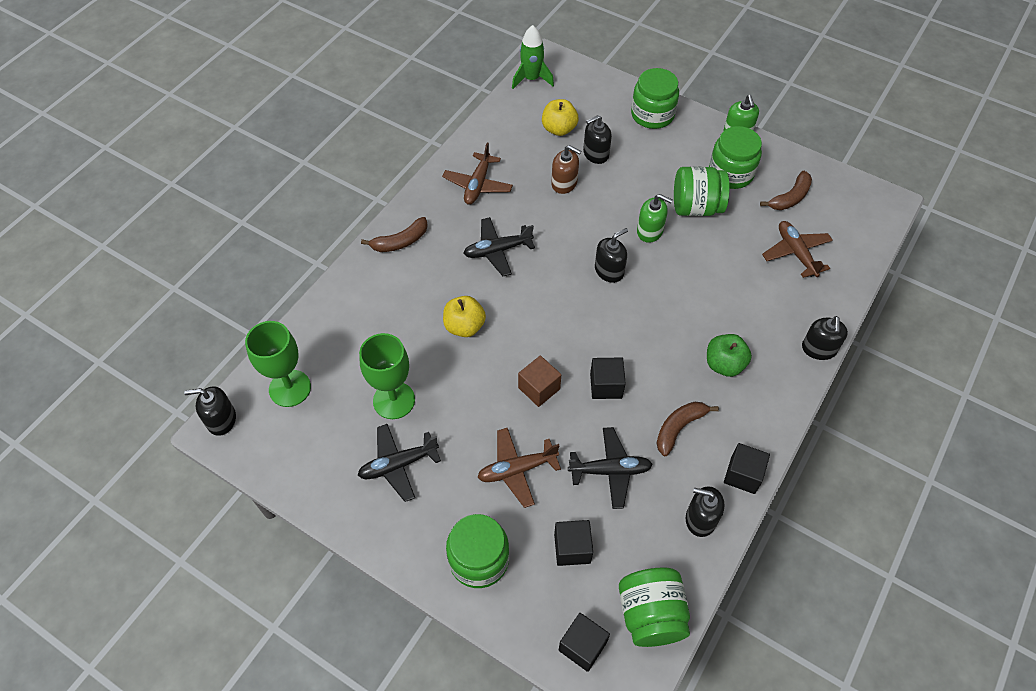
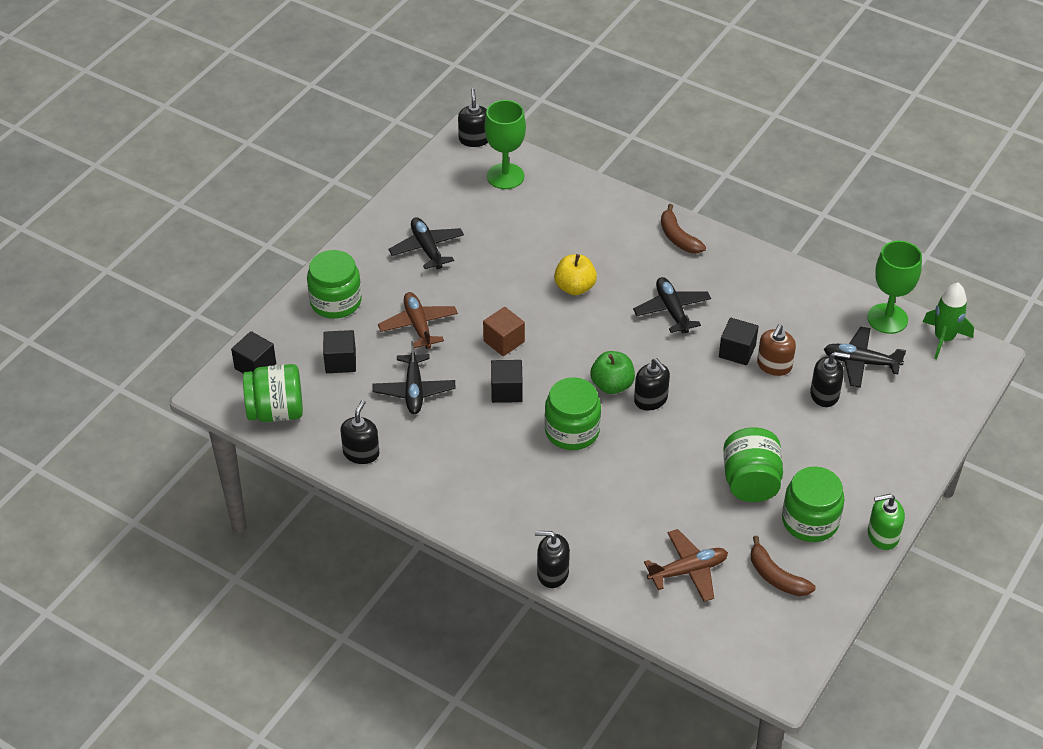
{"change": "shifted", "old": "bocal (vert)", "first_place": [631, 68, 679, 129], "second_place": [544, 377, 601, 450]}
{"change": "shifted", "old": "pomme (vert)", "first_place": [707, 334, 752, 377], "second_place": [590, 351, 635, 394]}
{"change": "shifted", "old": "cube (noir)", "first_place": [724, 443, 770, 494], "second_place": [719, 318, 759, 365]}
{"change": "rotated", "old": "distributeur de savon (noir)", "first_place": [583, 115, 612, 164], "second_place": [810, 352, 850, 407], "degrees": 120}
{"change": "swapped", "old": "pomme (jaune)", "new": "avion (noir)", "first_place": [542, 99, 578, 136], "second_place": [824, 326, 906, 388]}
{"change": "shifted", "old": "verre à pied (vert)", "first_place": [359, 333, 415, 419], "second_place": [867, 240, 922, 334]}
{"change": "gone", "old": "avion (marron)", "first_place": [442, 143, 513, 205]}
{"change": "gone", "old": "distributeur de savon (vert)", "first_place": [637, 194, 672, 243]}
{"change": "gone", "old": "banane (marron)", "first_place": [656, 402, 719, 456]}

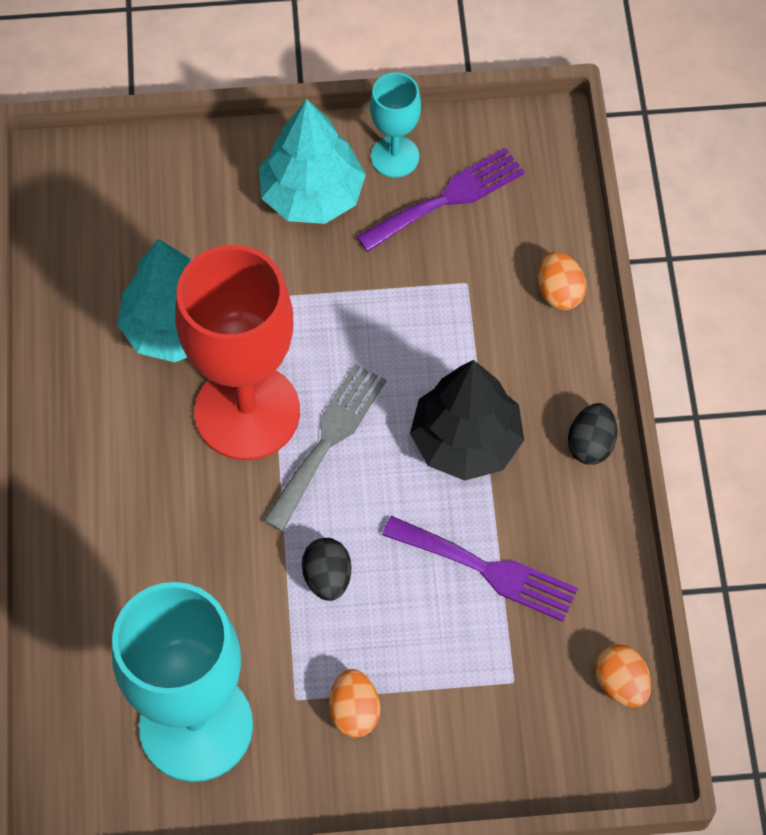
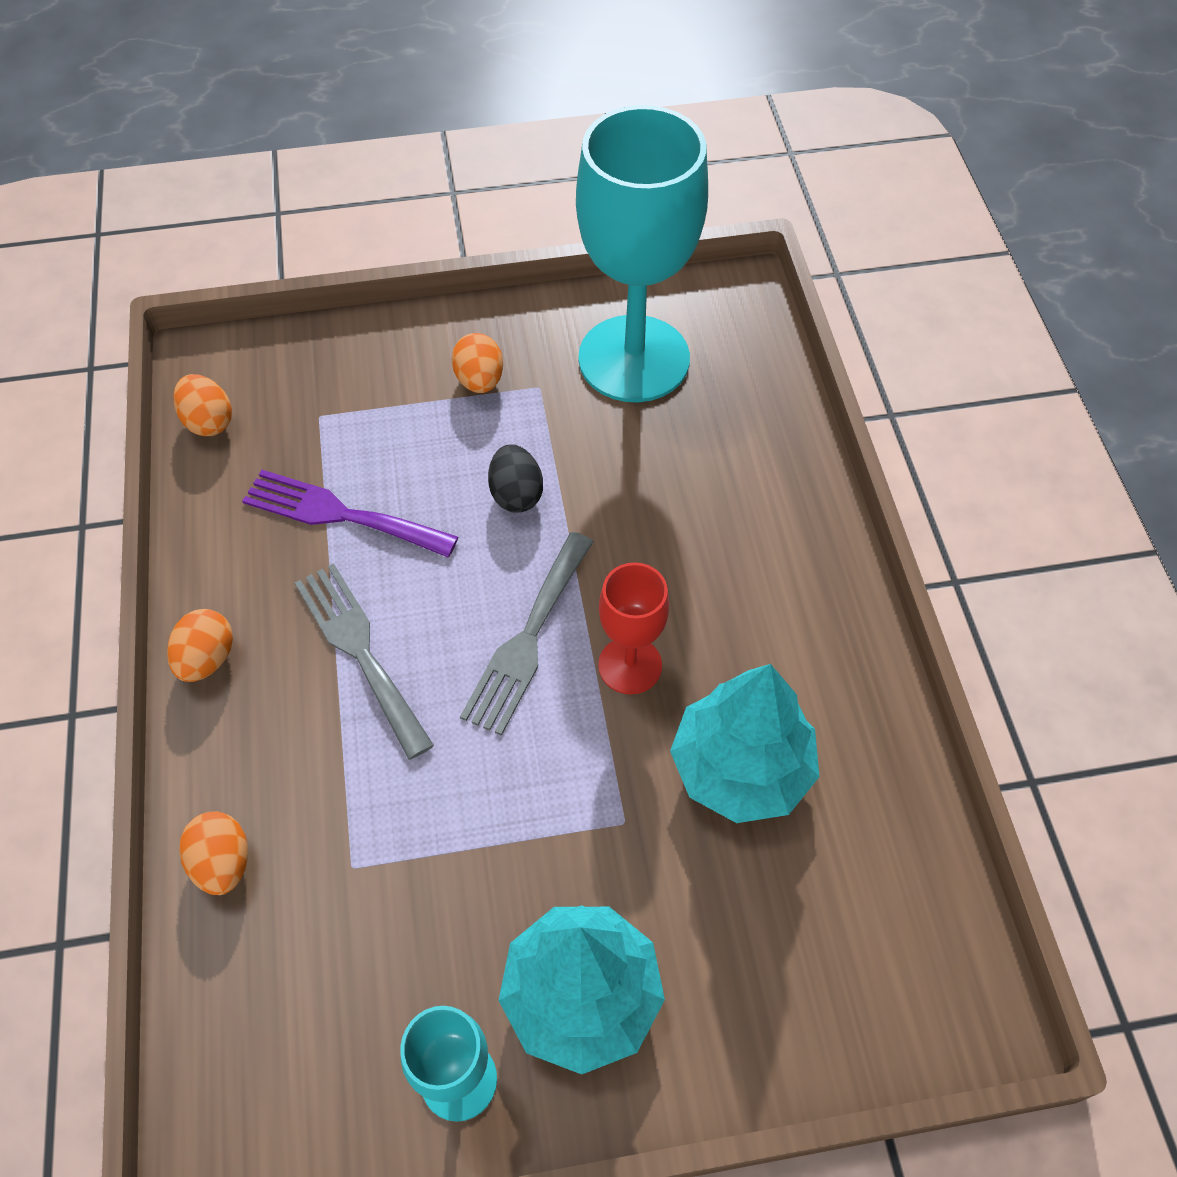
{"change": "repainted", "old": "œuf (noir)", "new": "œuf (orange)", "first_place": [568, 403, 617, 465], "second_place": [167, 609, 233, 682]}
{"change": "swapped", "old": "arbre (noir)", "new": "fourchette (gris)", "first_place": [410, 360, 524, 481], "second_place": [295, 563, 434, 760]}
{"change": "scaled", "old": "verre à pied (rouge)", "first_place": [175, 245, 300, 460], "second_place": [598, 562, 669, 694], "factor": 0.49}
{"change": "gone", "old": "fourchette (violet)", "first_place": [356, 148, 525, 252]}

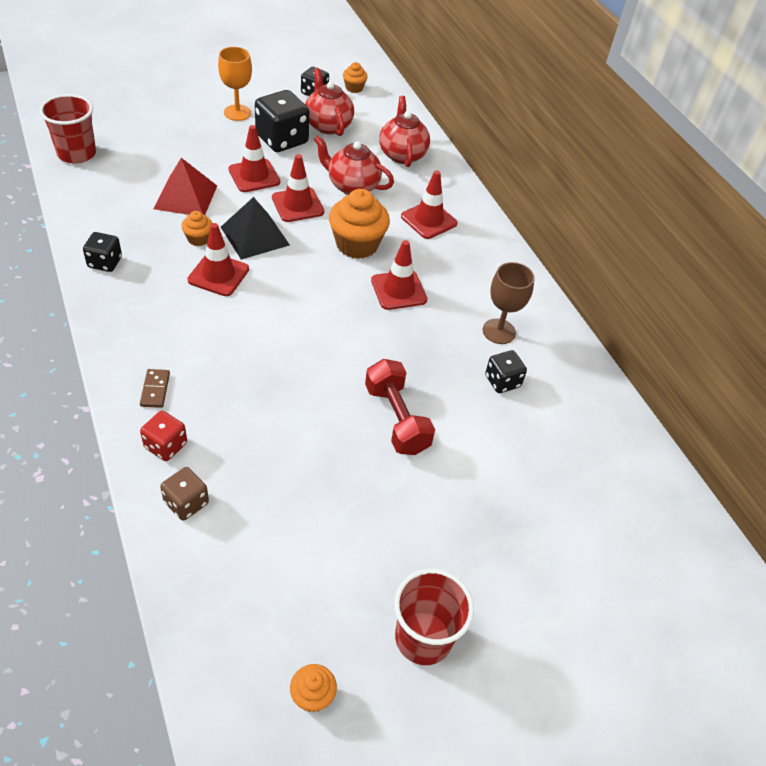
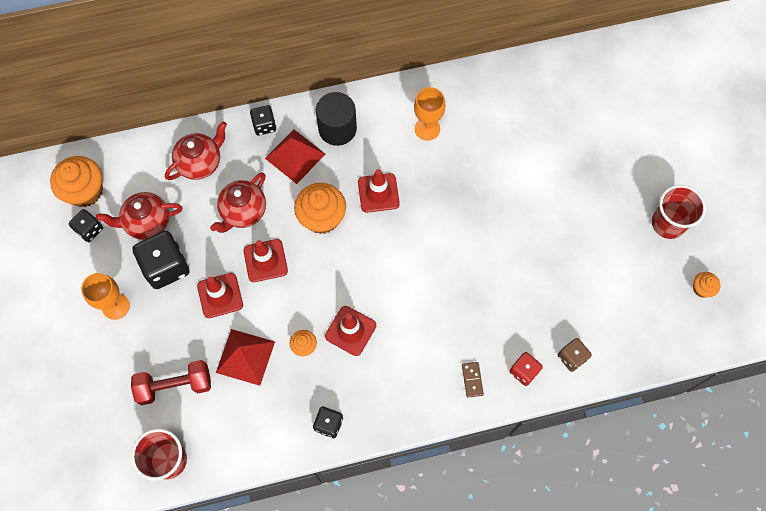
{"change": "scaled", "old": "muffin (orange)", "first_place": [343, 62, 368, 93], "second_place": [50, 156, 103, 207], "factor": 1.98}
{"change": "shifted", "old": "haltère (rouge)", "first_place": [365, 359, 435, 455], "second_place": [131, 360, 211, 405]}
{"change": "rotated", "old": "théière (rouge)", "first_place": [379, 96, 430, 167], "second_place": [165, 121, 227, 180], "degrees": 135}
{"change": "shifted", "old": "dé (noir)", "first_place": [485, 350, 527, 393], "second_place": [250, 105, 276, 135]}
{"change": "swapped", "old": "cône de chantier (rouge)", "new": "pyramide (rouge)", "first_place": [401, 170, 458, 239], "second_place": [265, 129, 325, 184]}
{"change": "new", "new": "cylindre (noir)", "second_place": [316, 92, 357, 146]}
{"change": "repainted", "old": "verre à pied (marron)", "new": "verre à pied (orange)", "first_place": [483, 262, 535, 344], "second_place": [414, 87, 446, 141]}
{"change": "rotated", "old": "domino (marron)", "first_place": [140, 369, 170, 408], "second_place": [462, 362, 484, 398], "degrees": 75}
{"change": "gone", "old": "pyramide (noir)", "first_place": [221, 197, 290, 260]}

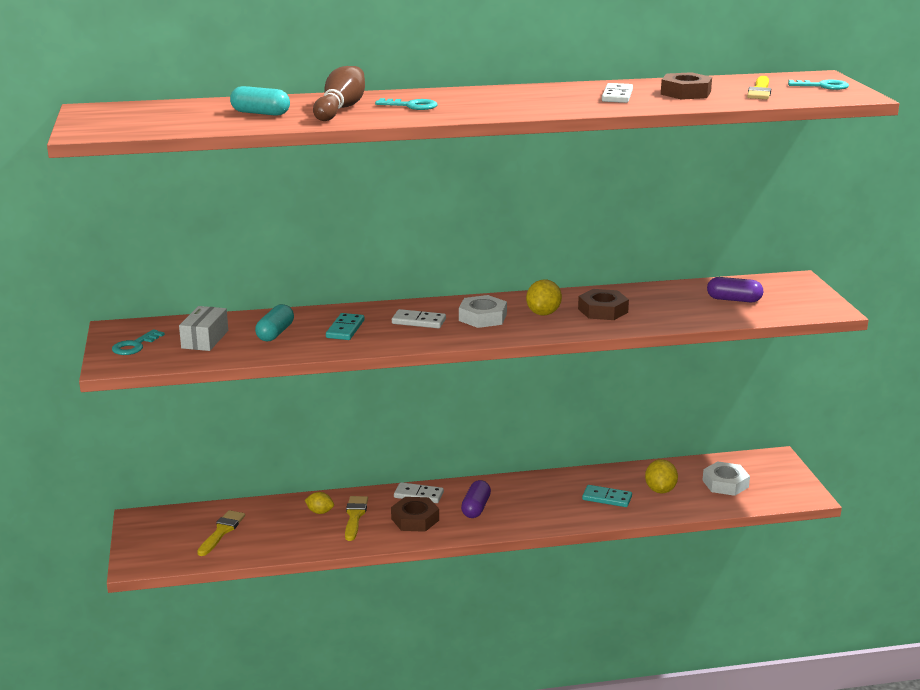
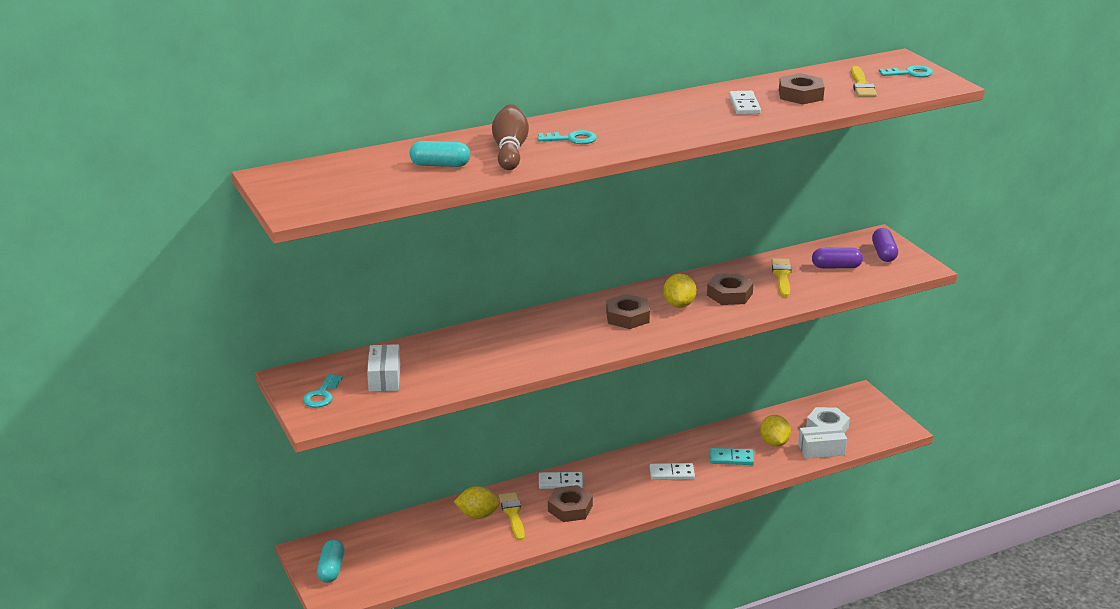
{"change": "shifted", "old": "gélule (turquoise)", "first_place": [255, 304, 294, 341], "second_place": [317, 539, 344, 583]}
{"change": "scaled", "old": "citron (jaune)", "first_place": [305, 492, 334, 514], "second_place": [454, 486, 500, 519], "factor": 1.52}
{"change": "repainted", "old": "écrou (blanc)", "new": "écrou (marron)", "first_place": [459, 295, 507, 328], "second_place": [606, 294, 650, 329]}
{"change": "shifted", "old": "domino (blanc)", "first_place": [392, 309, 446, 328], "second_place": [650, 463, 695, 480]}
{"change": "shifted", "old": "pinceau (jaune)", "first_place": [197, 510, 245, 556], "second_place": [771, 258, 791, 297]}
{"change": "new", "new": "boîte (blanc)", "second_place": [798, 425, 847, 459]}
{"change": "shifted", "old": "gélule (violet)", "first_place": [461, 480, 491, 518], "second_place": [872, 228, 898, 262]}
{"change": "gone", "old": "domino (turquoise)", "first_place": [326, 313, 364, 340]}

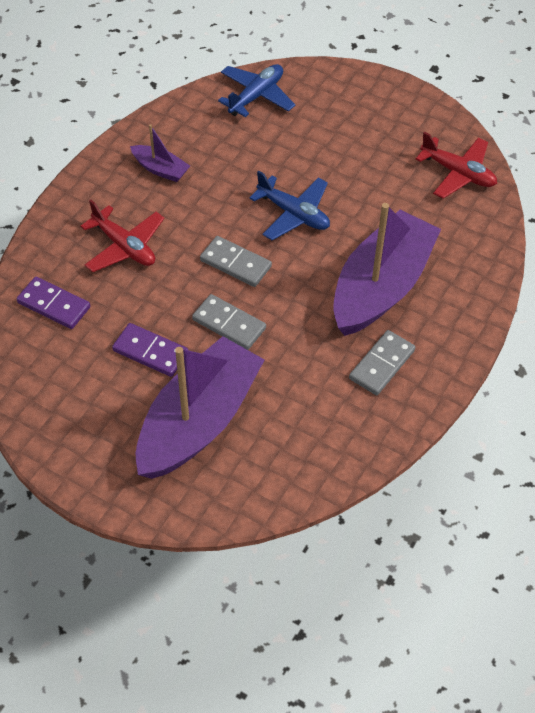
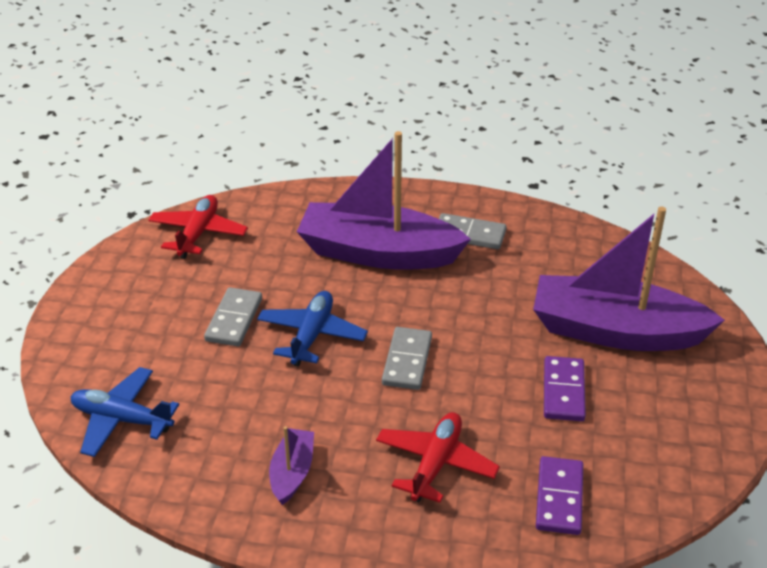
{"change": "shifted", "old": "domino (gris)", "first_place": [192, 294, 266, 350], "second_place": [204, 287, 262, 346]}

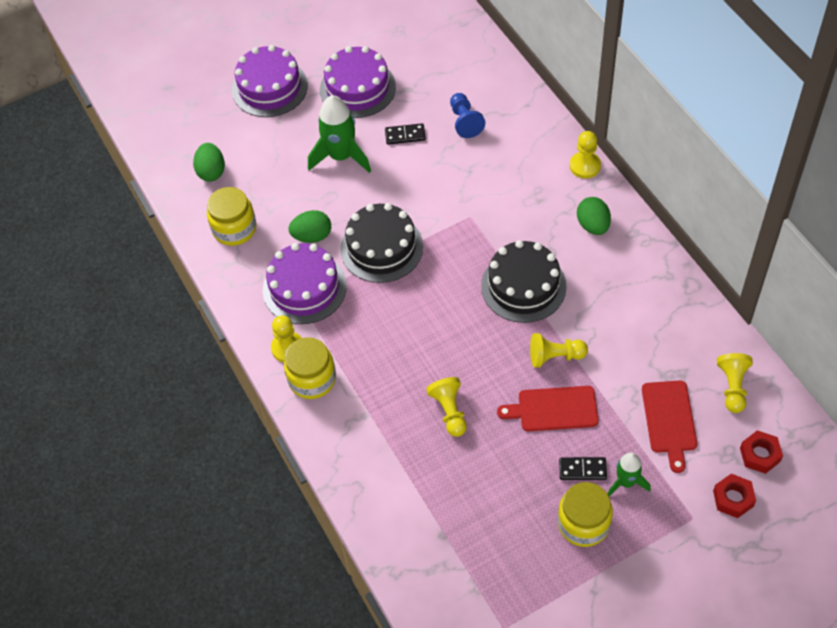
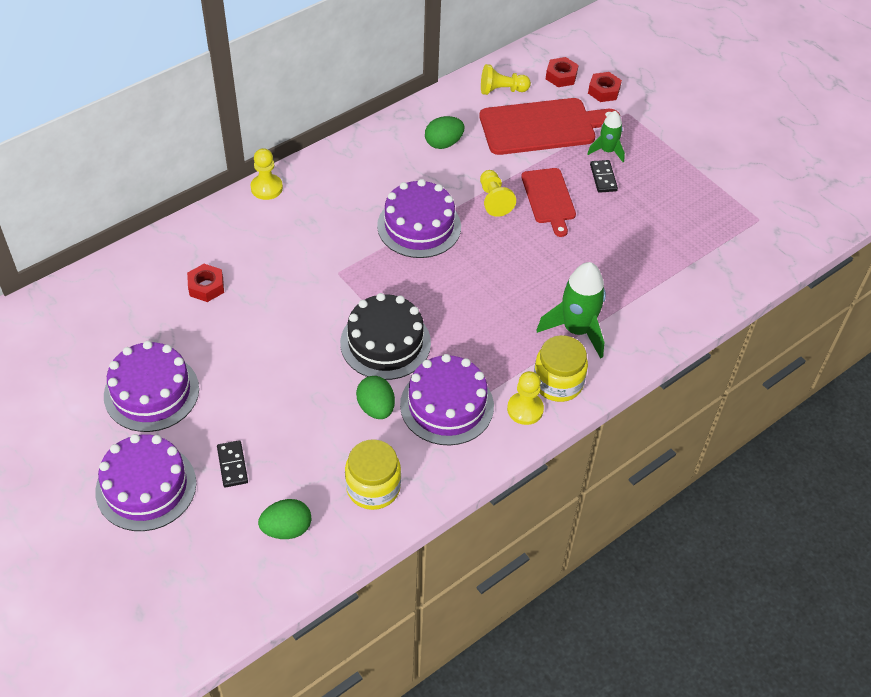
{"change": "swapped", "old": "pion (bleu)", "new": "écrou (rouge)", "first_place": [450, 93, 485, 138], "second_place": [187, 264, 224, 302]}
{"change": "shifted", "old": "domino (noir)", "first_place": [385, 123, 426, 145], "second_place": [217, 440, 248, 488]}
{"change": "repainted", "old": "gâteau (noir)", "new": "gâteau (violet)", "first_place": [481, 240, 567, 323], "second_place": [377, 179, 461, 258]}
{"change": "shifted", "old": "œuf (vert)", "first_place": [577, 197, 611, 235], "second_place": [425, 116, 465, 149]}
{"change": "scaled", "old": "planche à découper (rouge)", "first_place": [642, 381, 697, 473], "second_place": [479, 98, 620, 155], "factor": 1.62}
{"change": "shifted", "old": "fusée (vert)", "first_place": [308, 95, 371, 173], "second_place": [536, 262, 606, 359]}
{"change": "gone", "old": "pion (jaune)", "first_place": [426, 377, 467, 437]}
{"change": "gone", "old": "bocal (jaune)", "first_place": [558, 482, 613, 547]}

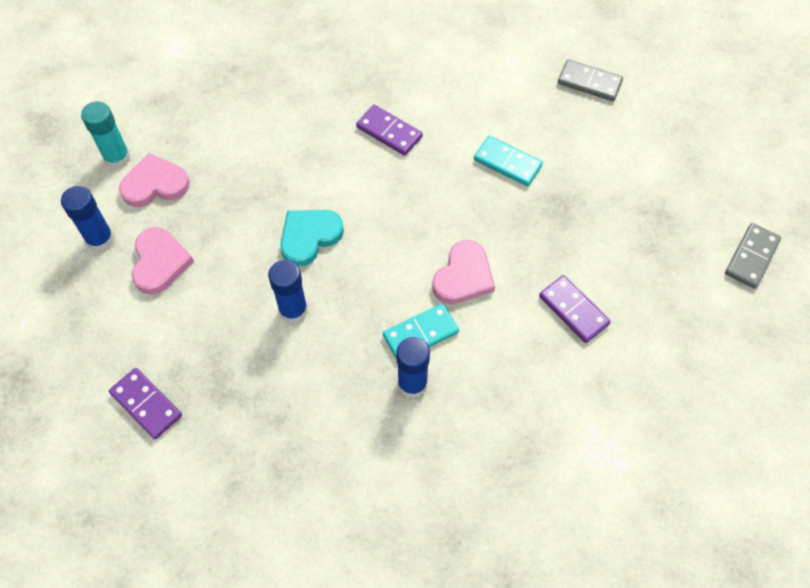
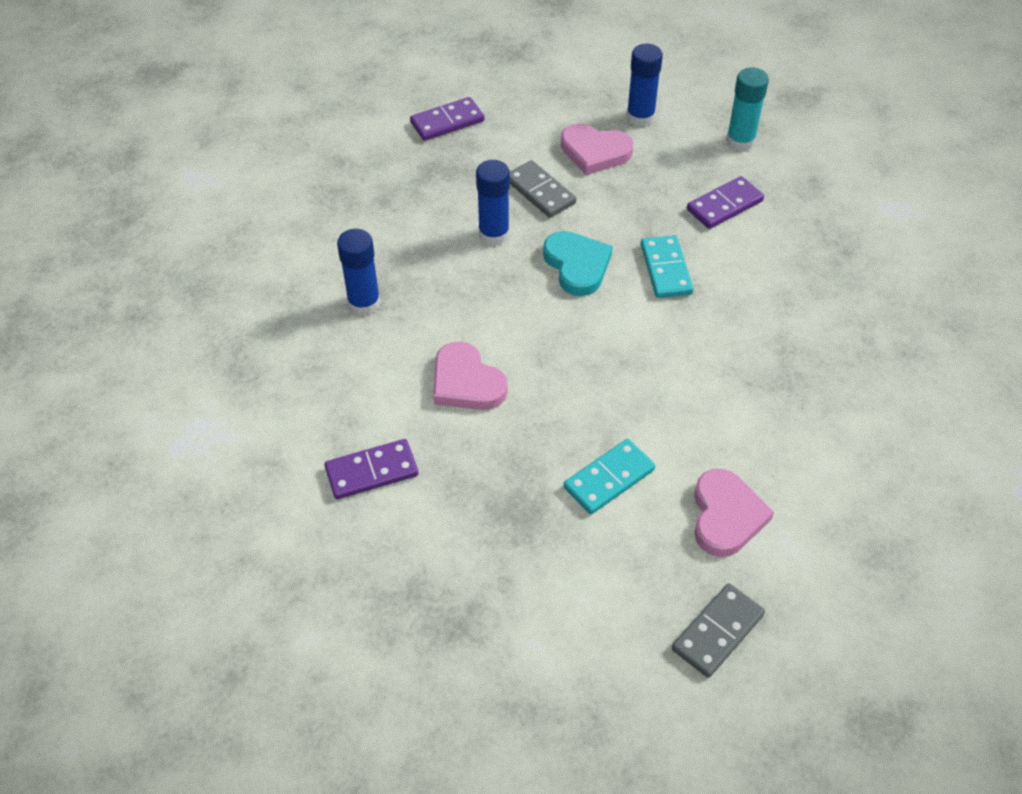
{"change": "shifted", "old": "domino (gris)", "first_place": [725, 223, 781, 289], "second_place": [510, 160, 576, 218]}
{"change": "shifted", "old": "domino (turquoise)", "first_place": [383, 304, 459, 360], "second_place": [641, 235, 694, 298]}
{"change": "shifted", "old": "domino (violet)", "first_place": [356, 105, 423, 156], "second_place": [687, 176, 764, 229]}
{"change": "shifted", "old": "cœur (rose)", "first_place": [119, 153, 190, 207], "second_place": [694, 469, 774, 557]}

